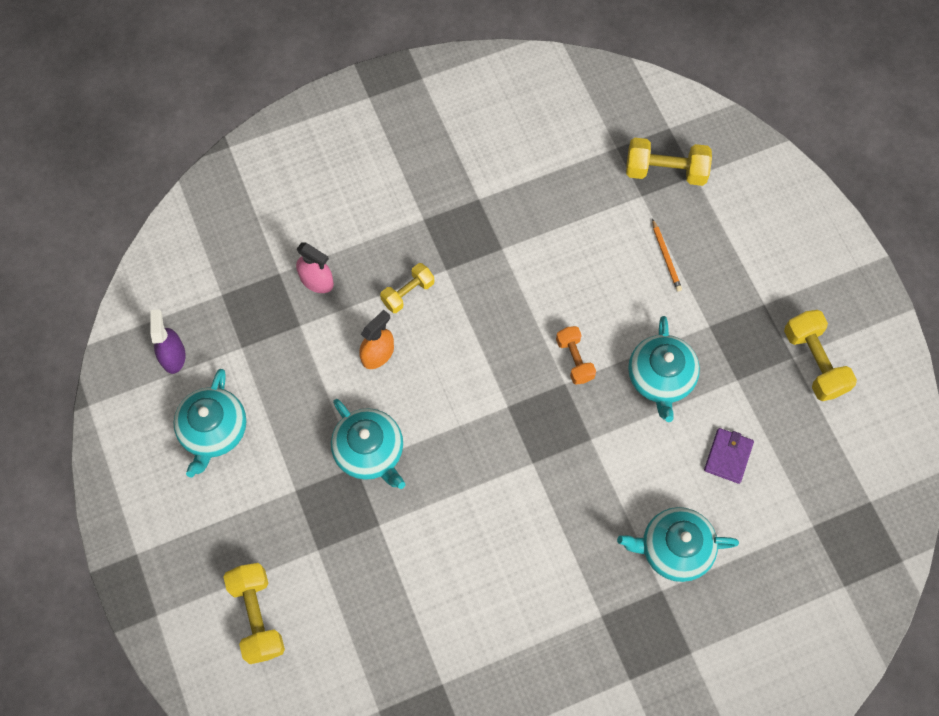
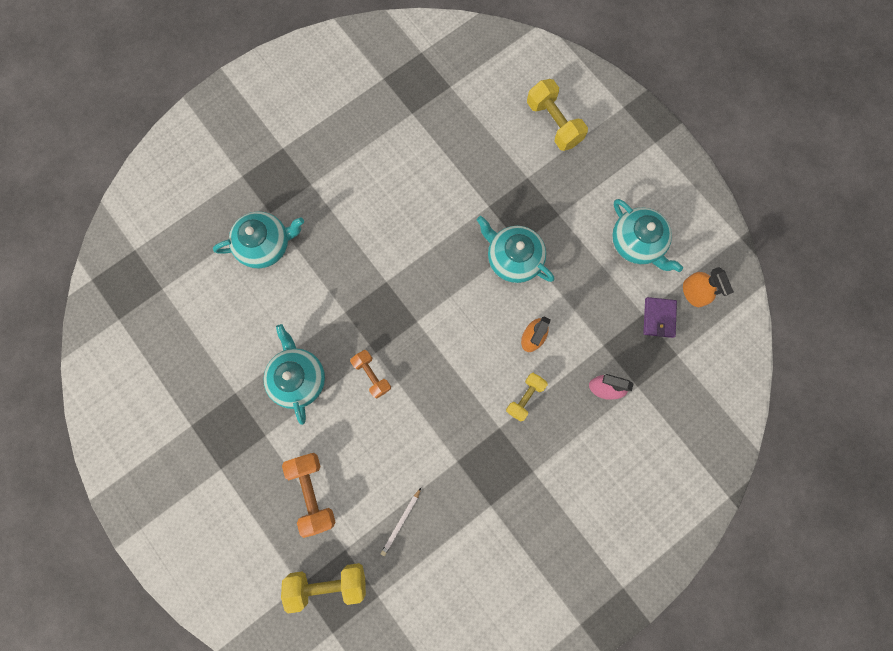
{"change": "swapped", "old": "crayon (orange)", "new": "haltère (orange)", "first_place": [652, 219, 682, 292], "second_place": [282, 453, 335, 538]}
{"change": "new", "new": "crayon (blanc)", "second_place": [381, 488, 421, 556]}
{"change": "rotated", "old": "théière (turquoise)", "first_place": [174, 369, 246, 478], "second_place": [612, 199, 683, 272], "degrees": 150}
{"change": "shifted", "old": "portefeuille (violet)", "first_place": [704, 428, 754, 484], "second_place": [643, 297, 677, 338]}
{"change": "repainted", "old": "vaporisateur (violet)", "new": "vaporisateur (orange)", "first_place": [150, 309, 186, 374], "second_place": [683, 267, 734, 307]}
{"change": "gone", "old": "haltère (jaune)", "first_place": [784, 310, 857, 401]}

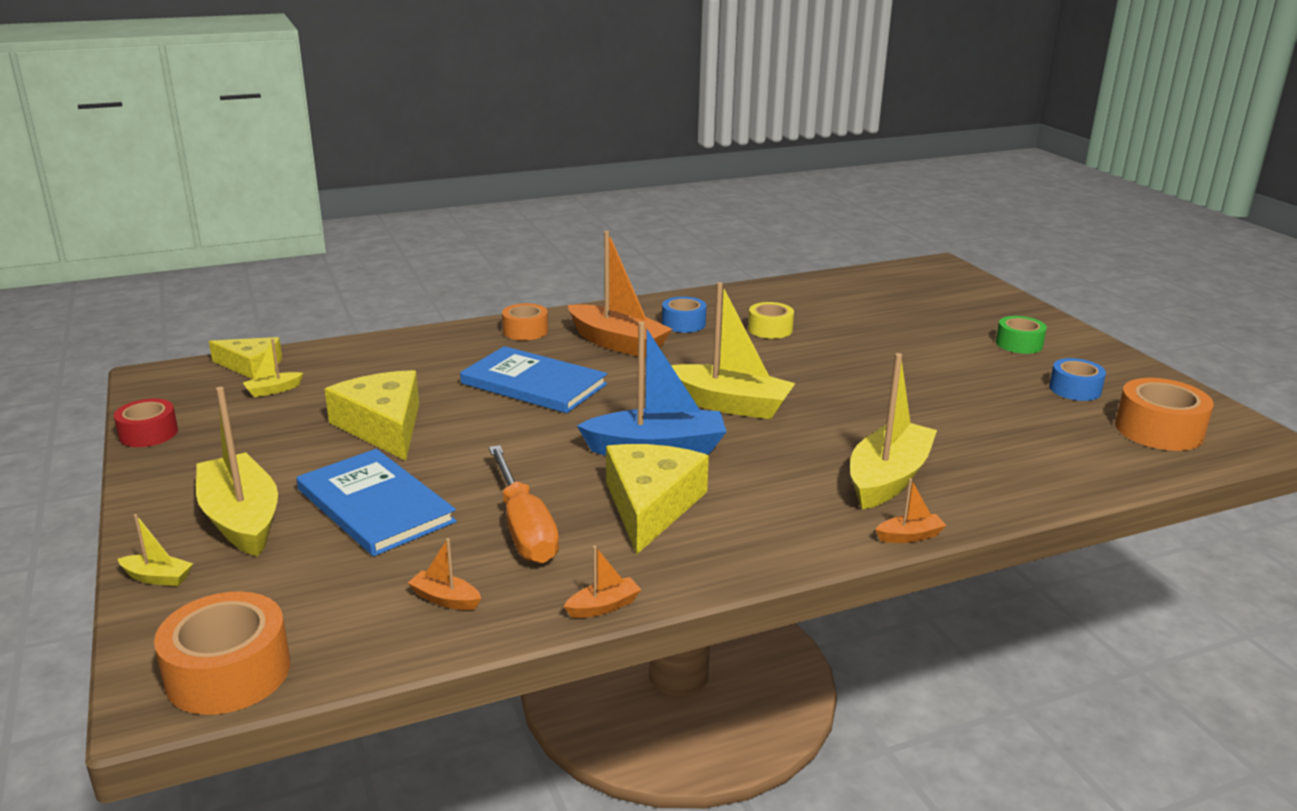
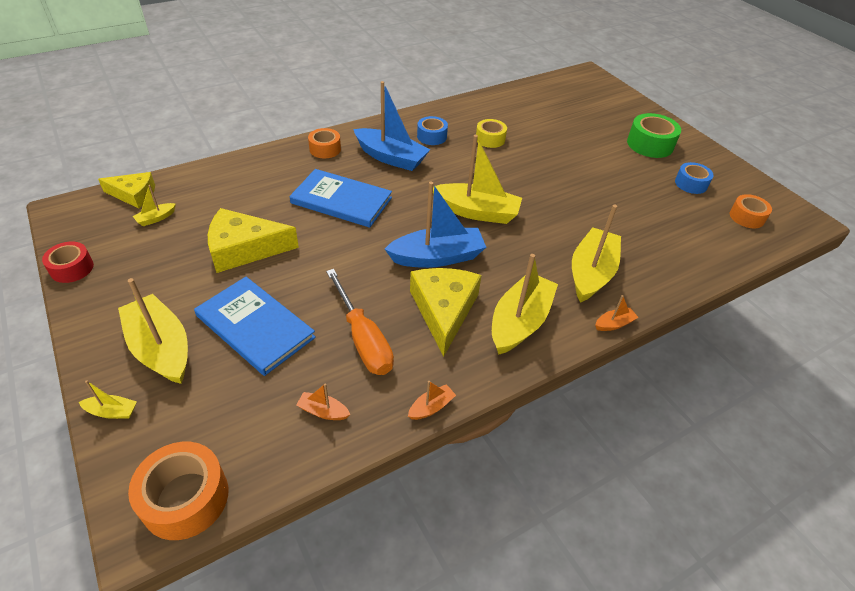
{"change": "rotated", "old": "fromage (jaune)", "first_place": [325, 370, 419, 461], "second_place": [208, 208, 299, 273], "degrees": -60}
{"change": "repainted", "old": "bateau (orange)", "new": "bateau (bleu)", "first_place": [568, 231, 672, 358], "second_place": [353, 81, 430, 171]}
{"change": "new", "new": "bateau (jaune)", "second_place": [492, 254, 558, 355]}
{"change": "scaled", "old": "ruban adhésif (vert)", "first_place": [996, 316, 1047, 354], "second_place": [627, 113, 681, 158], "factor": 1.55}
{"change": "scaled", "old": "ruban adhésif (orange)", "first_place": [1115, 378, 1214, 451], "second_place": [730, 194, 772, 228], "factor": 0.64}

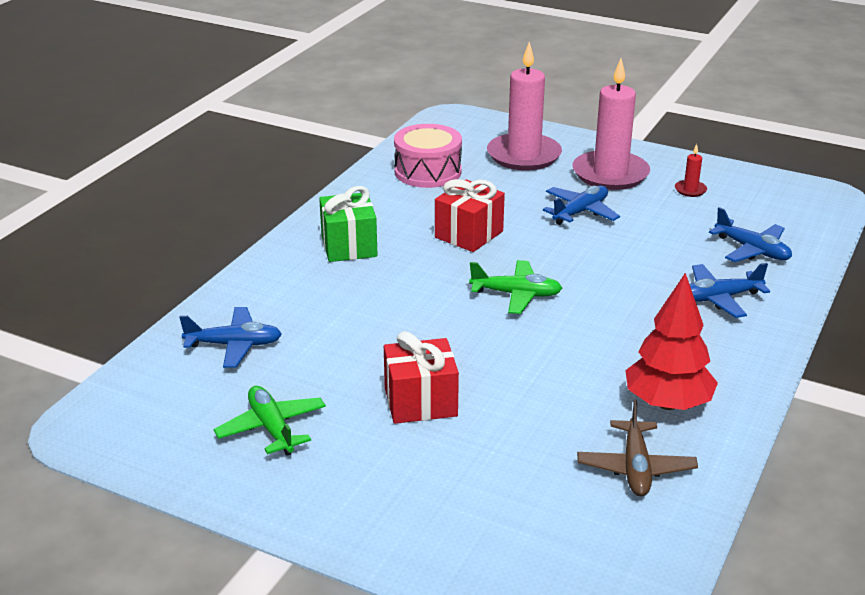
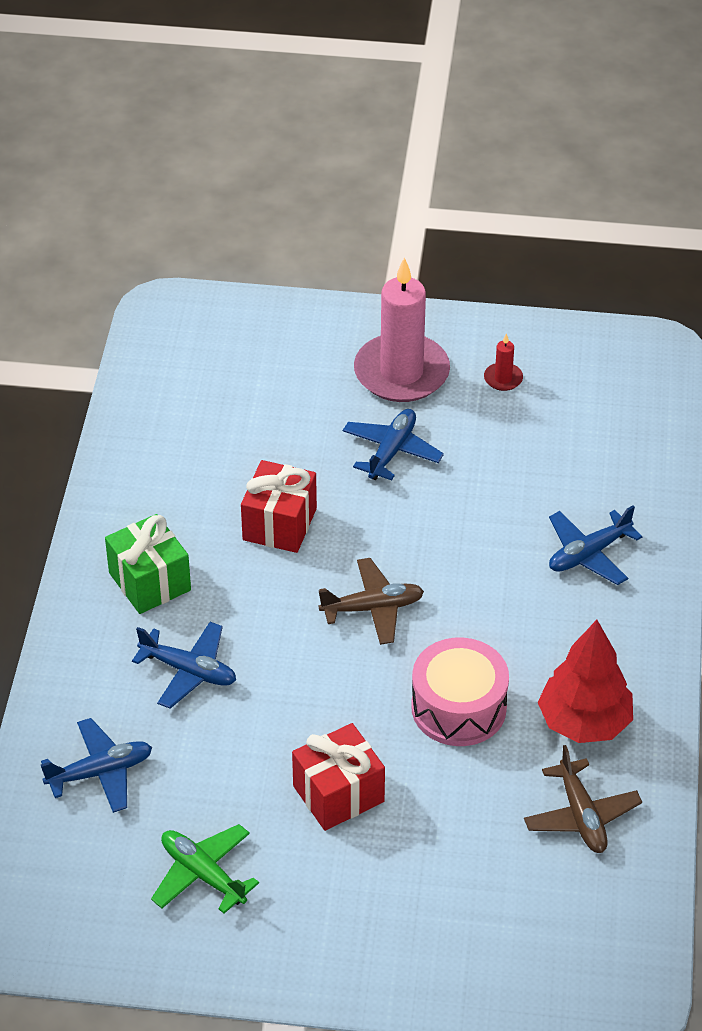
{"change": "shifted", "old": "avion (bleu)", "first_place": [709, 207, 792, 262], "second_place": [132, 622, 236, 709]}
{"change": "repainted", "old": "avion (vert)", "new": "avion (marron)", "first_place": [469, 260, 562, 314], "second_place": [319, 558, 424, 645]}
{"change": "shifted", "old": "tambour (rose)", "first_place": [394, 124, 462, 188], "second_place": [411, 637, 509, 746]}
{"change": "gone", "old": "bougie (rose)", "first_place": [487, 42, 562, 170]}

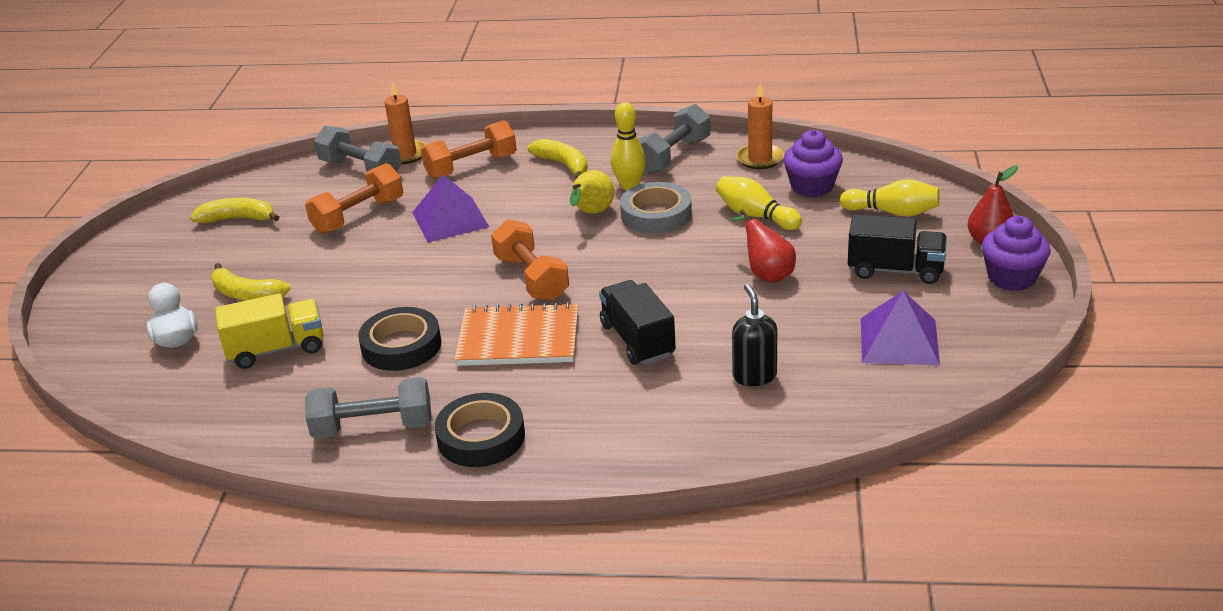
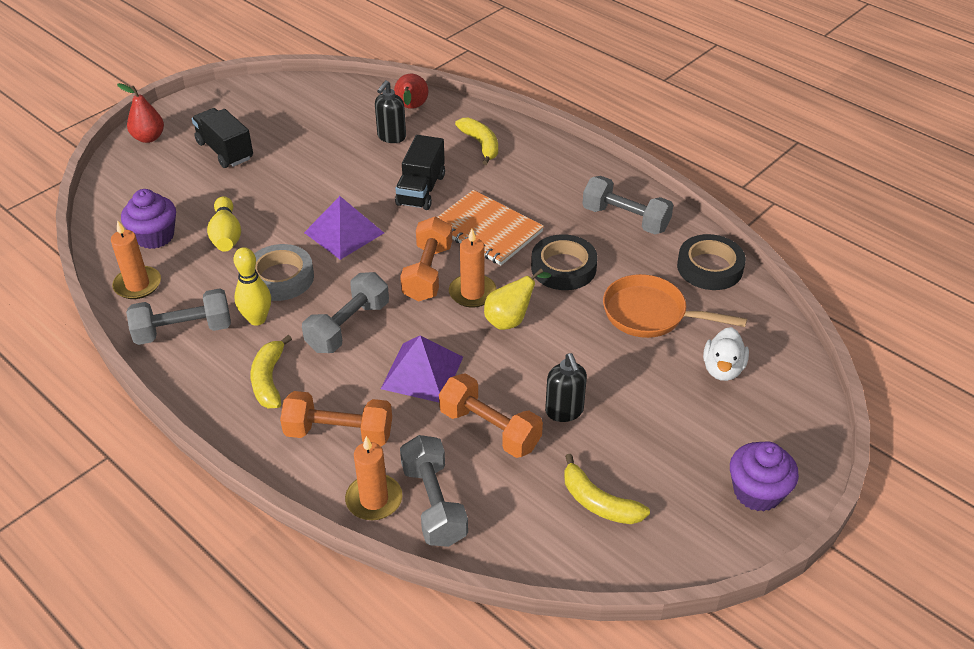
{"change": "new", "new": "haltère (gris)", "second_place": [302, 272, 389, 353]}
{"change": "shifted", "old": "pyramide (violet)", "first_place": [861, 291, 940, 365], "second_place": [304, 196, 384, 260]}
{"change": "shifted", "old": "poire (rouge)", "first_place": [730, 209, 796, 283], "second_place": [394, 74, 429, 109]}
{"change": "rotated", "old": "haltère (orange)", "first_place": [305, 163, 403, 234], "second_place": [439, 373, 543, 458], "degrees": 45}
{"change": "new", "new": "bougie (orange)", "second_place": [449, 229, 496, 308]}
{"change": "shifted", "old": "banane (jaune)", "first_place": [212, 263, 290, 301], "second_place": [455, 118, 498, 165]}
{"change": "shifted", "old": "poire (jaune)", "first_place": [570, 170, 614, 214], "second_place": [484, 269, 551, 330]}
{"change": "new", "new": "distributeur de savon (noir)", "second_place": [545, 353, 587, 422]}
{"change": "swapped", "old": "camion (jaune)", "new": "poêle (orange)", "first_place": [215, 293, 323, 369], "second_place": [603, 274, 747, 338]}
{"change": "shifted", "old": "ruban adhésif (noir)", "first_place": [435, 393, 525, 467], "second_place": [677, 234, 746, 290]}
{"change": "shifted", "old": "muffin (violet)", "first_place": [982, 216, 1051, 291], "second_place": [730, 441, 799, 512]}
{"change": "gone", "old": "quille (jaune)", "first_place": [840, 179, 940, 217]}

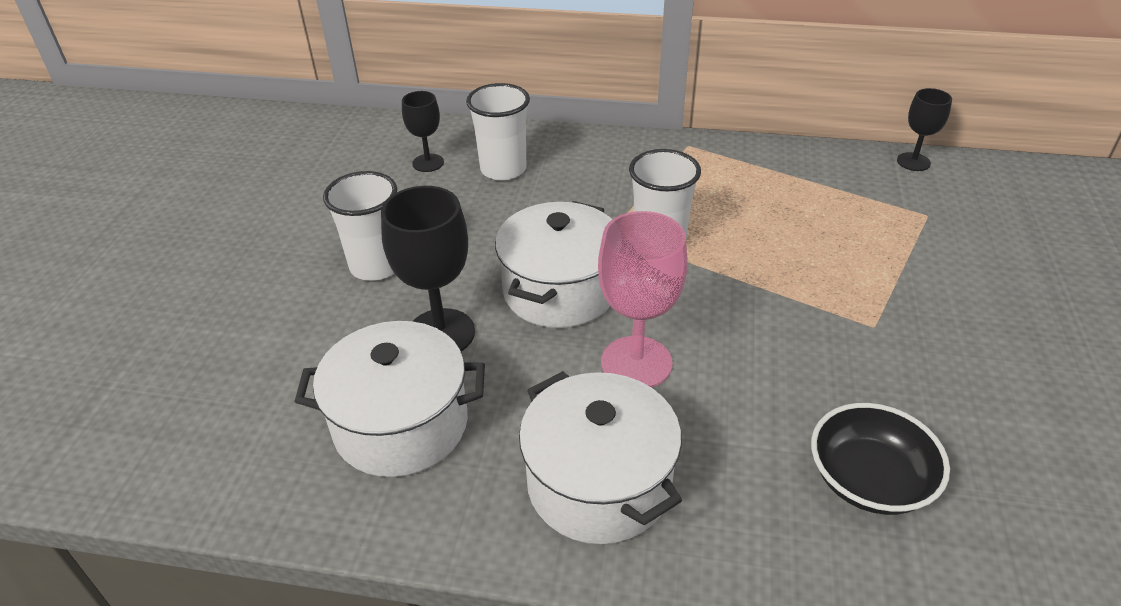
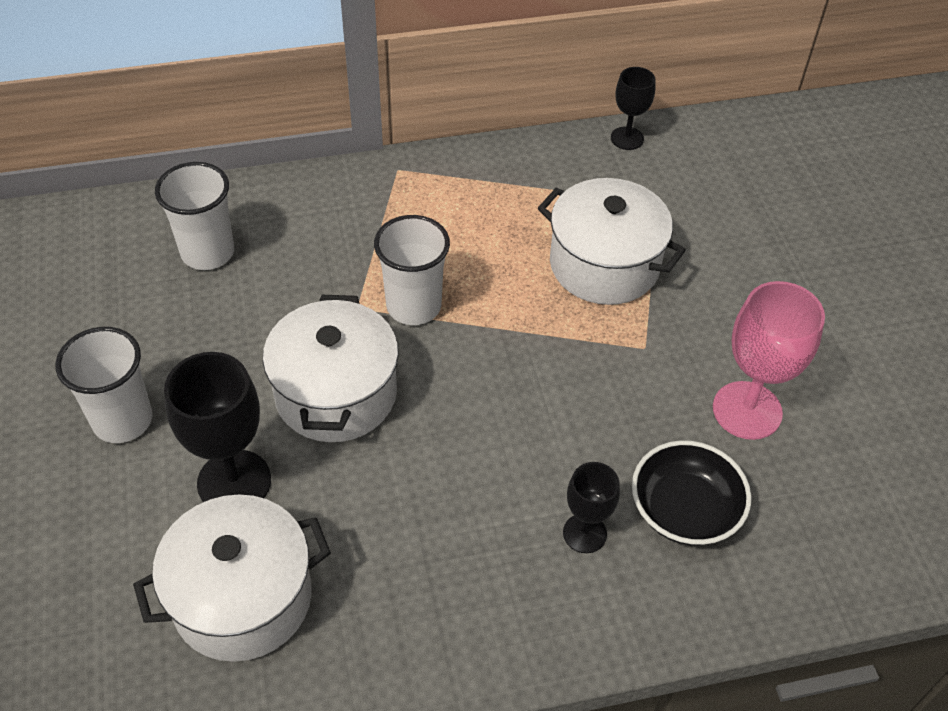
{"change": "shifted", "old": "marmite (blanc)", "first_place": [519, 371, 682, 544], "second_place": [538, 178, 686, 305]}
{"change": "shifted", "old": "verre à pied (noir)", "first_place": [402, 91, 444, 172], "second_place": [563, 462, 620, 553]}
{"change": "shifted", "old": "verre à pied (rose)", "first_place": [598, 211, 688, 388], "second_place": [713, 281, 825, 440]}

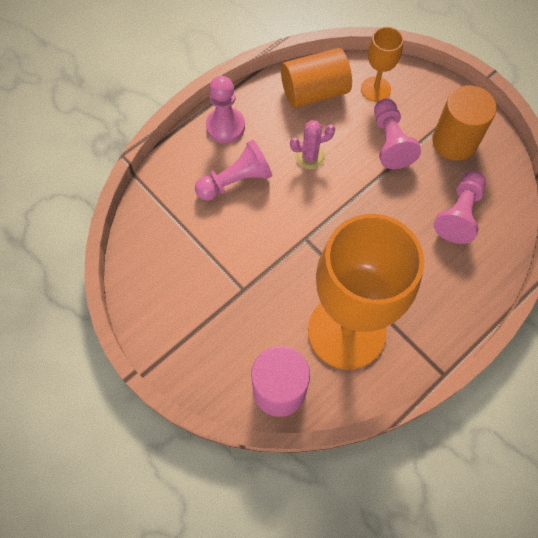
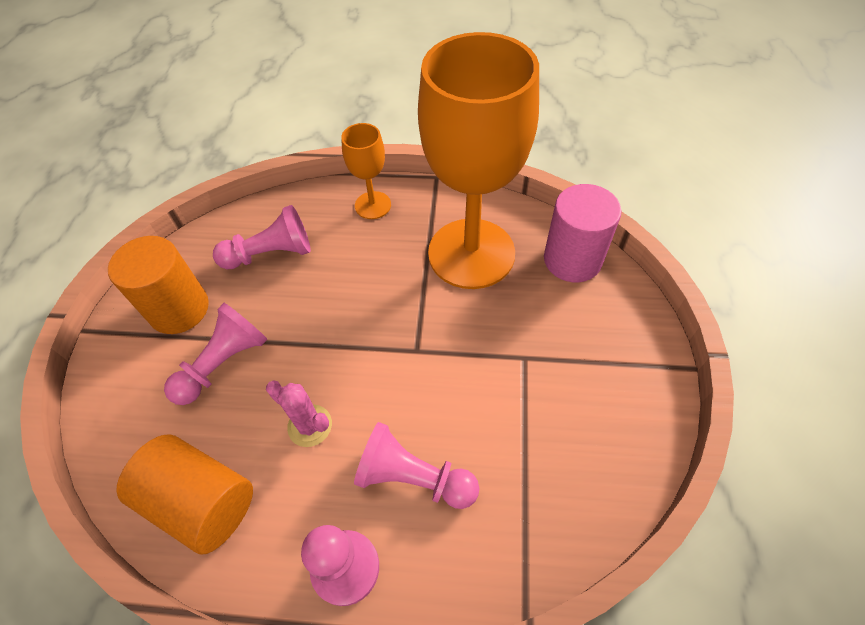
{"change": "shifted", "old": "verre à pied (orange)", "first_place": [361, 27, 403, 102], "second_place": [341, 123, 391, 219]}

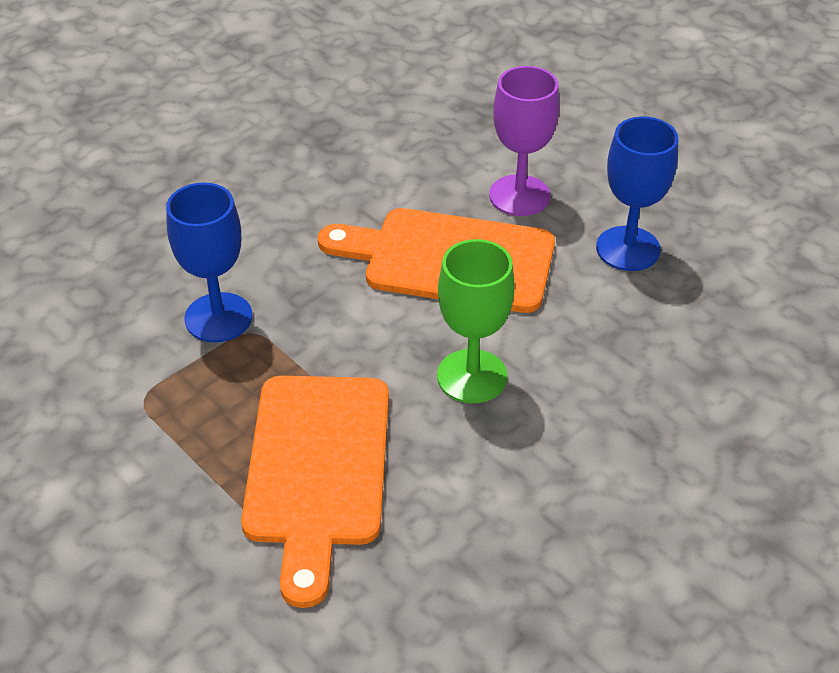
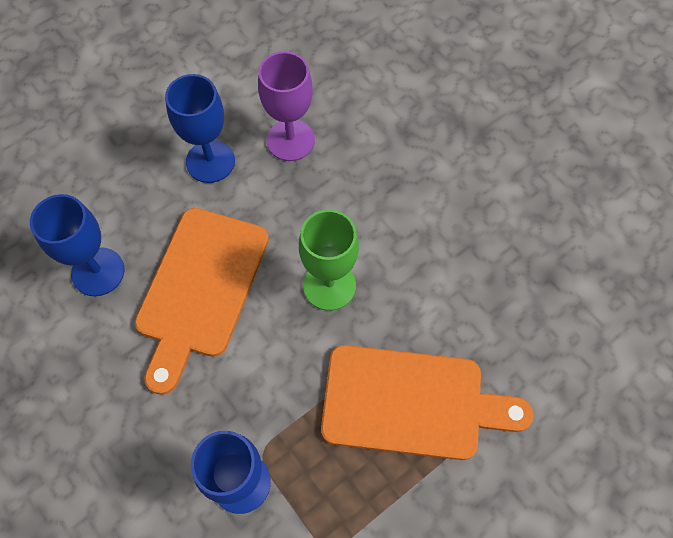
{"change": "new", "new": "verre à pied (bleu)", "second_place": [30, 194, 124, 296]}
{"change": "shifted", "old": "verre à pied (violet)", "first_place": [489, 66, 559, 216], "second_place": [258, 51, 315, 161]}

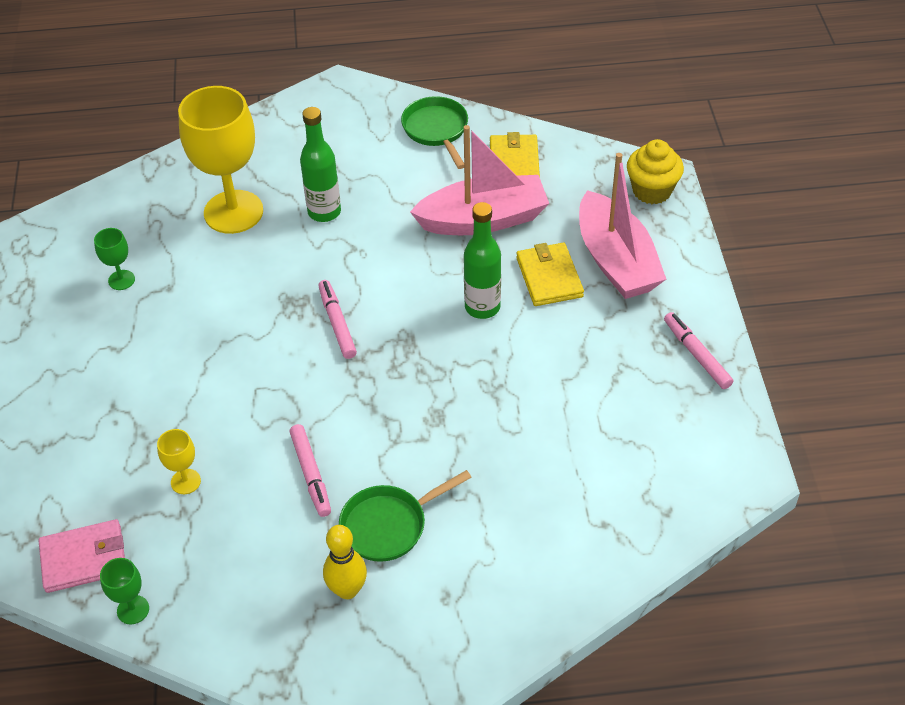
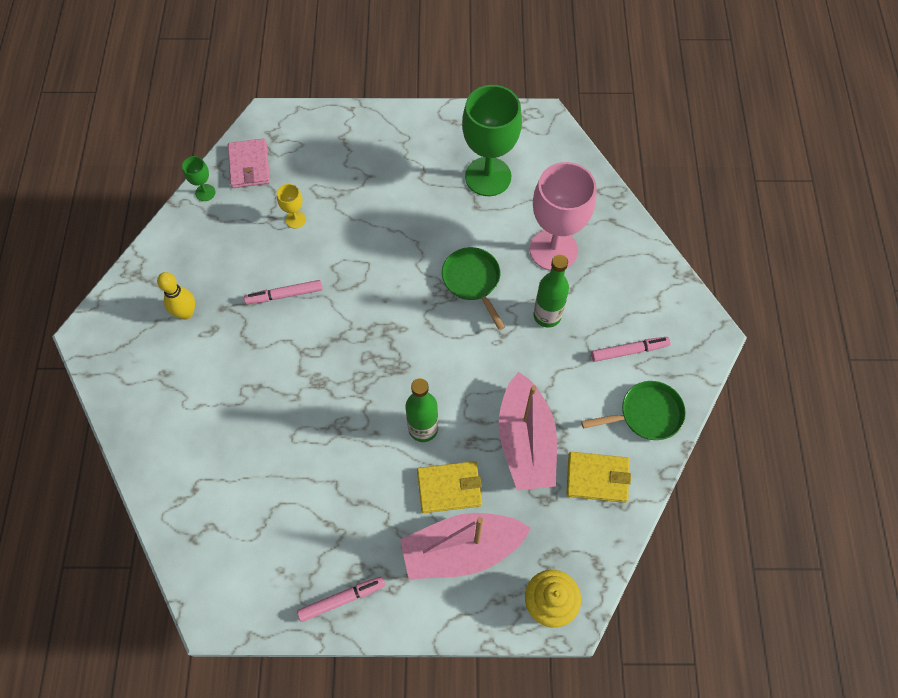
{"change": "shifted", "old": "poêle (vert)", "first_place": [339, 470, 472, 562], "second_place": [442, 247, 505, 330]}
{"change": "scaled", "old": "verre à pied (vert)", "first_place": [94, 228, 135, 290], "second_place": [462, 85, 522, 196], "factor": 2.34}
{"change": "repainted", "old": "verre à pied (jaune)", "new": "verre à pied (rose)", "first_place": [178, 86, 263, 234], "second_place": [530, 162, 596, 271]}
{"change": "shifted", "old": "feutre (rose)", "first_place": [318, 280, 357, 359], "second_place": [591, 337, 670, 362]}

